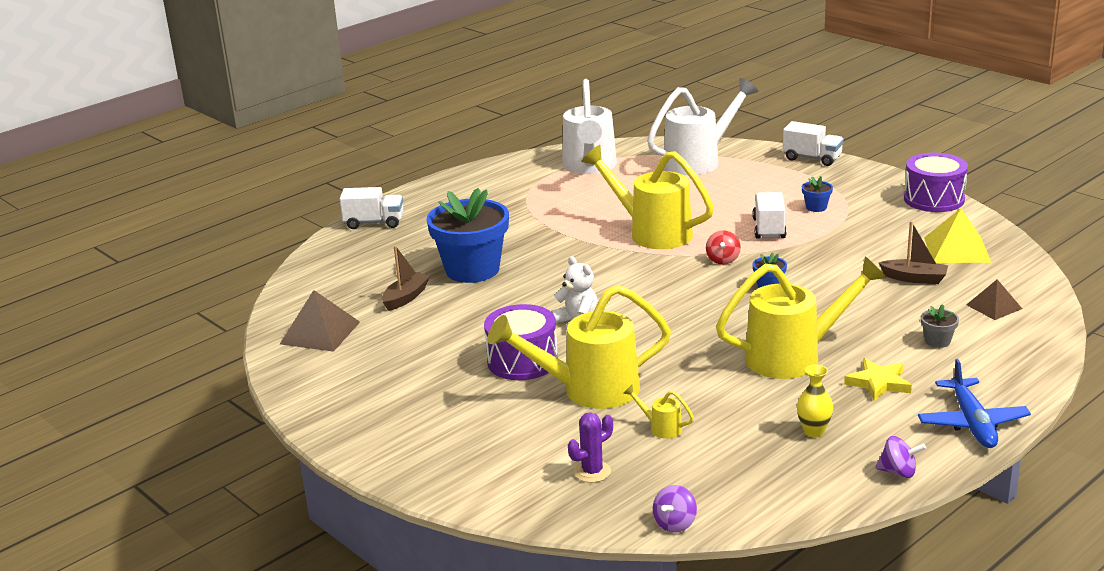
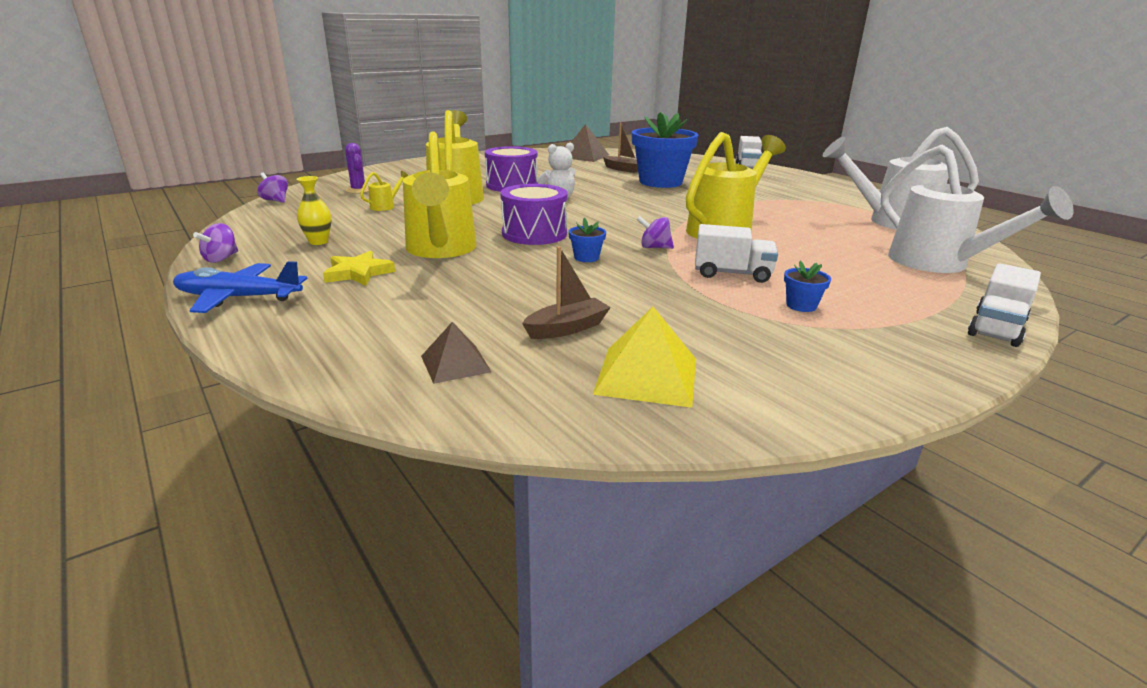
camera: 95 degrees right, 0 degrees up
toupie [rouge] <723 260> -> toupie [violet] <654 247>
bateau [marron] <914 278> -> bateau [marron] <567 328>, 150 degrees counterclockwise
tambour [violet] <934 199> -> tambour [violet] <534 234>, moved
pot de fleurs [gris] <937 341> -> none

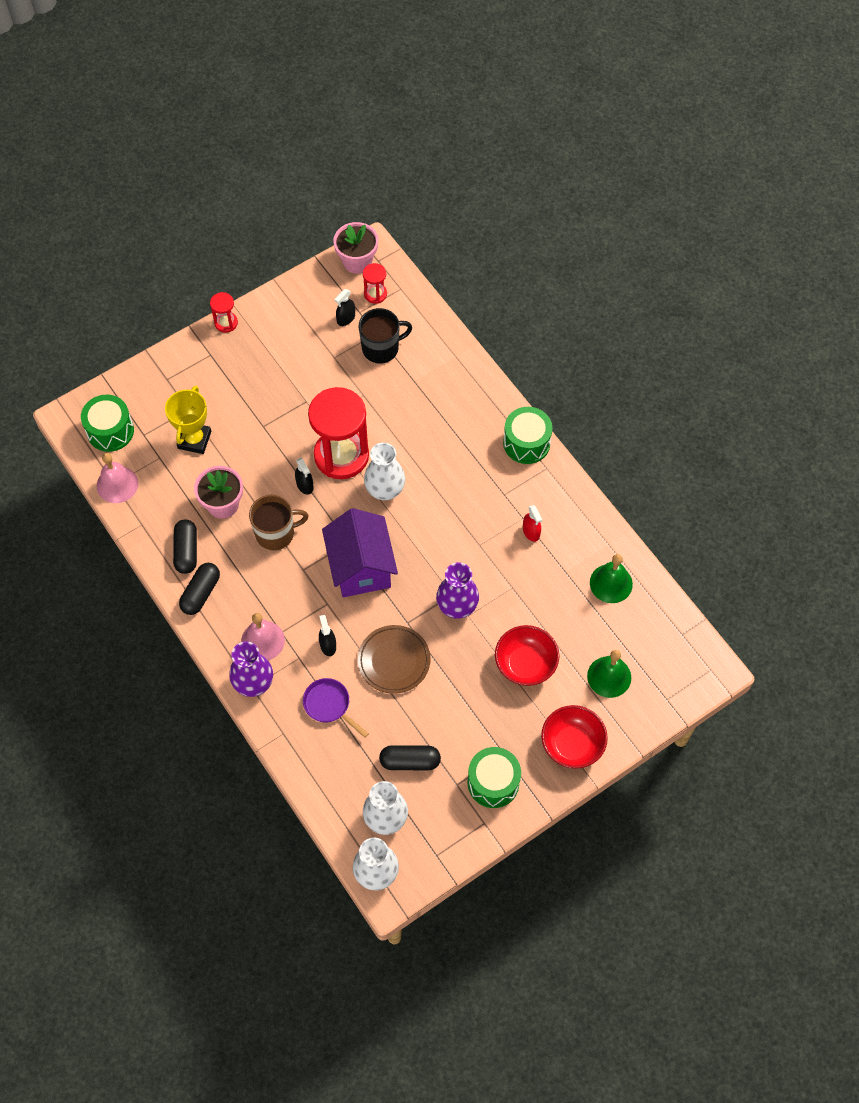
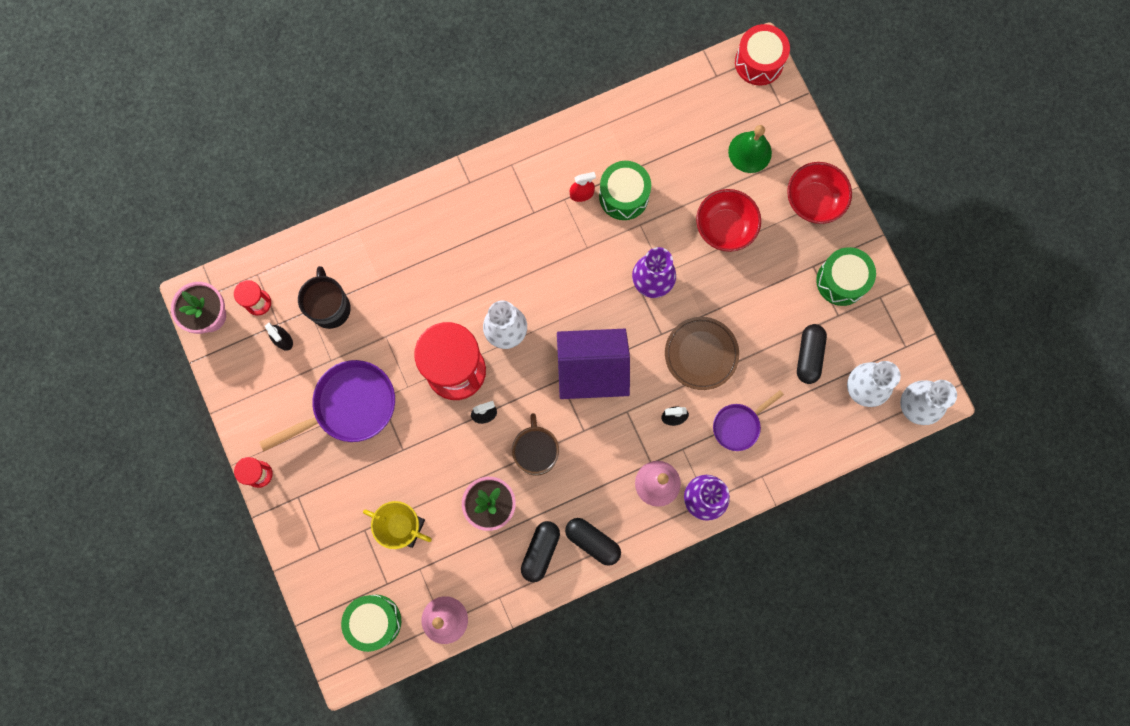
camera: 80 degrees left, 15 degrees up
gélule [noir] <186 551> -> gélule [noir] <540 551>, 75 degrees counterclockwise
tambour [vert] <526 443> -> tambour [vert] <623 196>, moved
cloche [vert] <611 583> -> none
none -> poêle [violet] <349 406>
none -> tambour [rouge] <759 62>

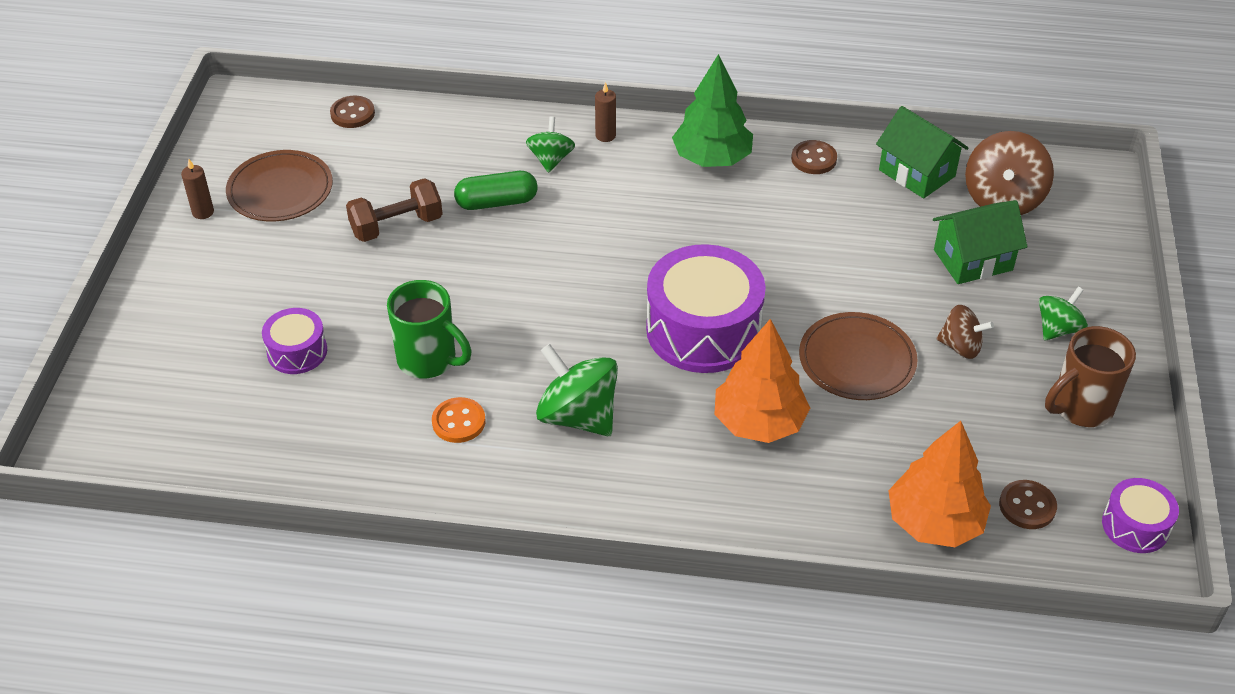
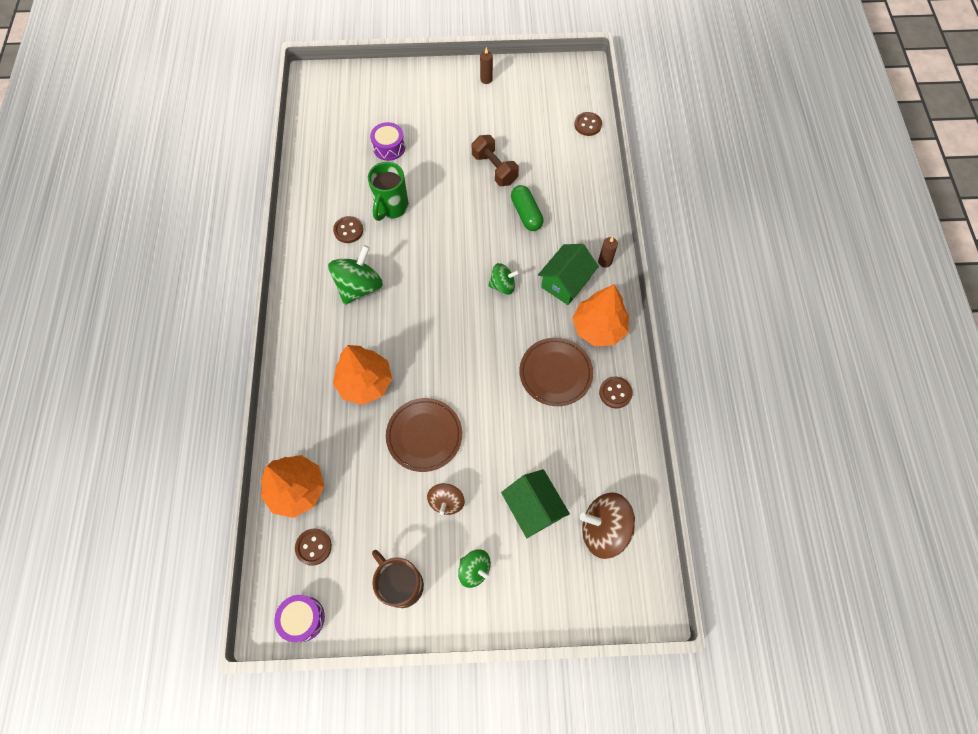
camera: 80 degrees right, 20 degrees up
assiette [marron] <280 190> -> assiette [marron] <555 373>, moved
bouton [orange] <458 422> -> bouton [marron] <348 230>
toupie [vert] <551 159> -> toupie [vert] <503 285>, moved
tambour [violet] <703 330> -> none
arbre [vert] <712 158> -> arbre [orange] <598 328>
maison [vert] <916 173> -> maison [vert] <565 282>, moved

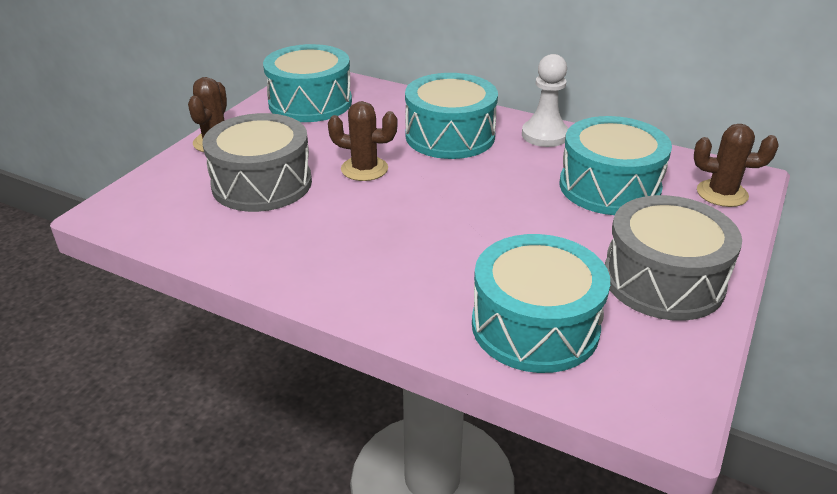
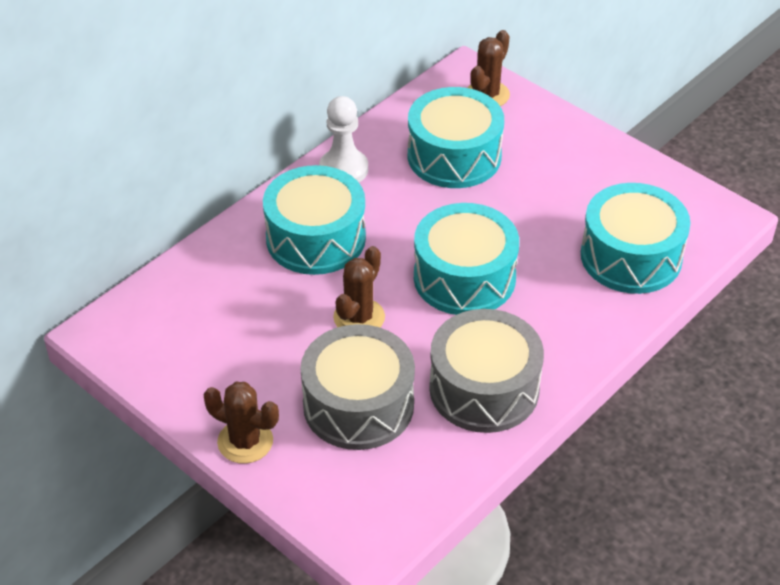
camera: 75 degrees left, 10 degrees up
tambour [turquoise] <310 102> -> tambour [turquoise] <464 277>, moved
tambour [gris] <663 280> -> tambour [gris] <484 388>, moved

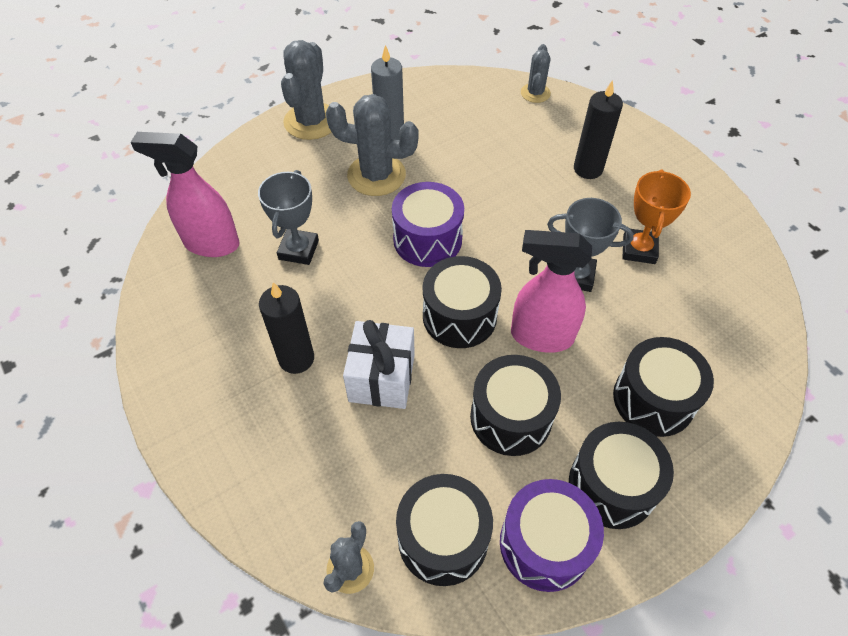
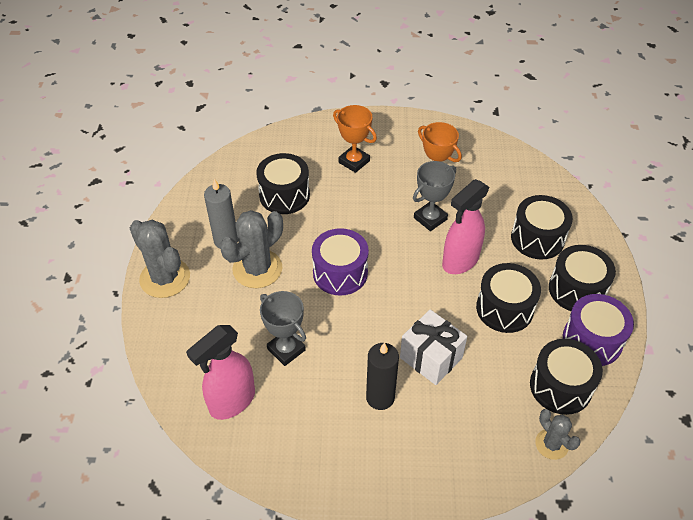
camera: 55 degrees left, 5 degrees down
tambour [noir] <459 316> -> tambour [noir] <284 195>, moved
cactus [gris] <535 93> -> none
bougie [noir] <588 169> -> trophée [orange] <354 162>

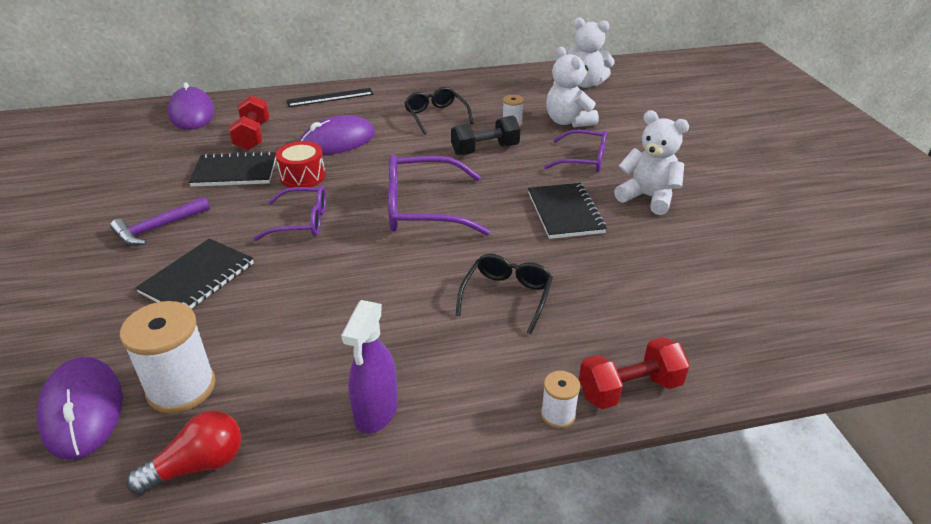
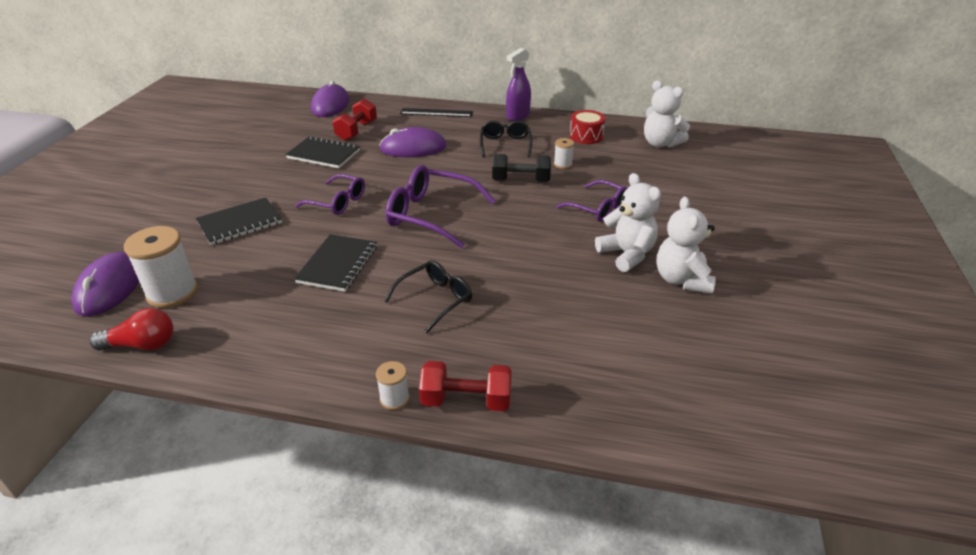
camera: 25 degrees right, 0 degrees up
marteau [violet] <158 228> -> none
tambour [rouge] <303 176> -> tambour [rouge] <586 136>, moved
vaporisateur [violet] <376 412> -> vaporisateur [violet] <517 116>, moved
carnet [noir] <565 212> -> carnet [noir] <338 264>, moved
ours en peluche [blanc] <568 121> -> ours en peluche [blanc] <681 280>, moved

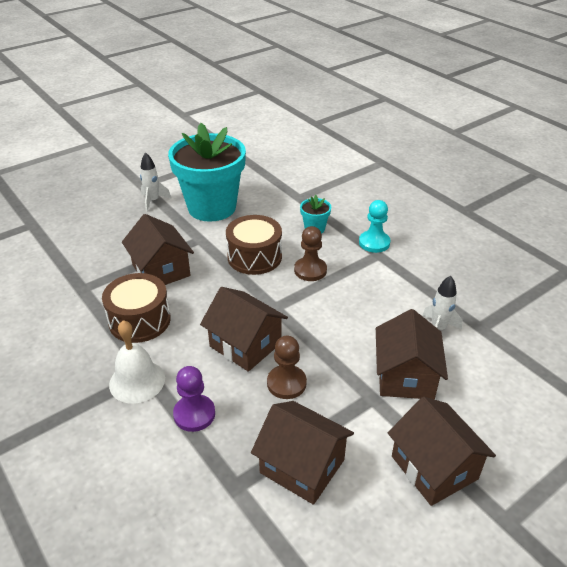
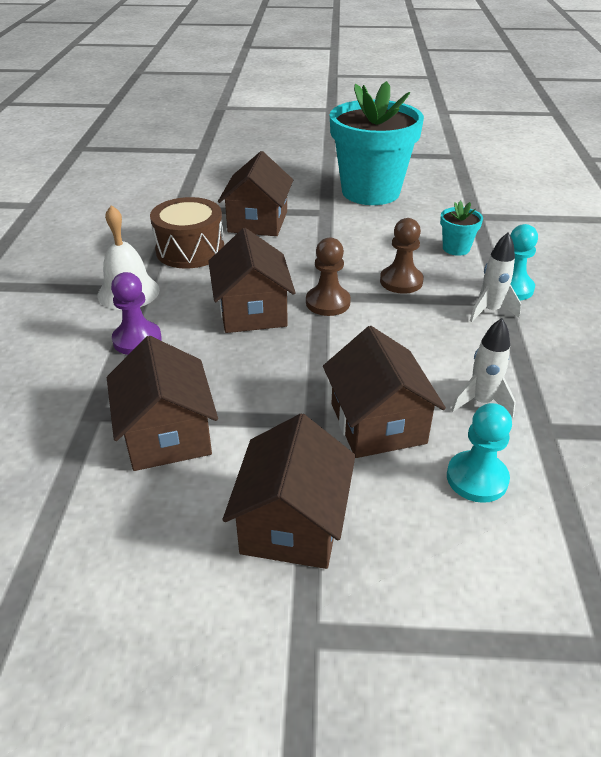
camera: 40 degrees right, 0 degrees up
fusée [blanc] <153 201> -> fusée [blanc] <490 311>, moved
tambour [marron] <254 257> -> none
pion [marron] <286 383> -> pion [marron] <328 303>, moved
maison [marron] <405 376> -> maison [marron] <378 423>, 60 degrees counterclockwise
none -> pion [turquoise] <477 478>

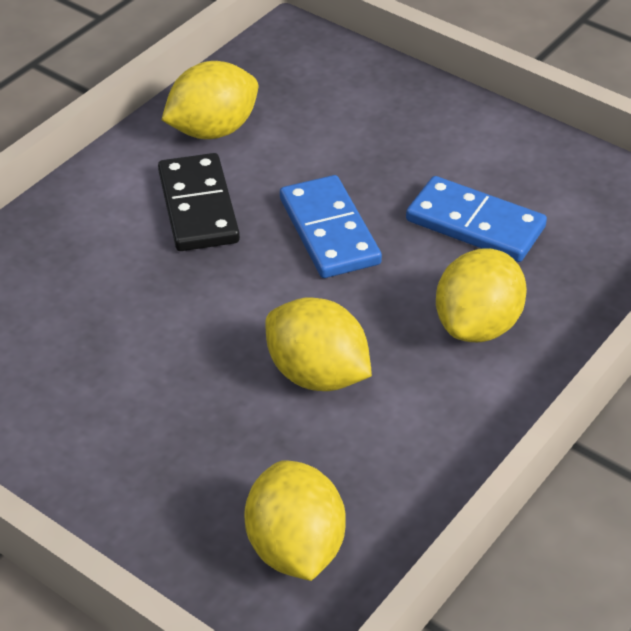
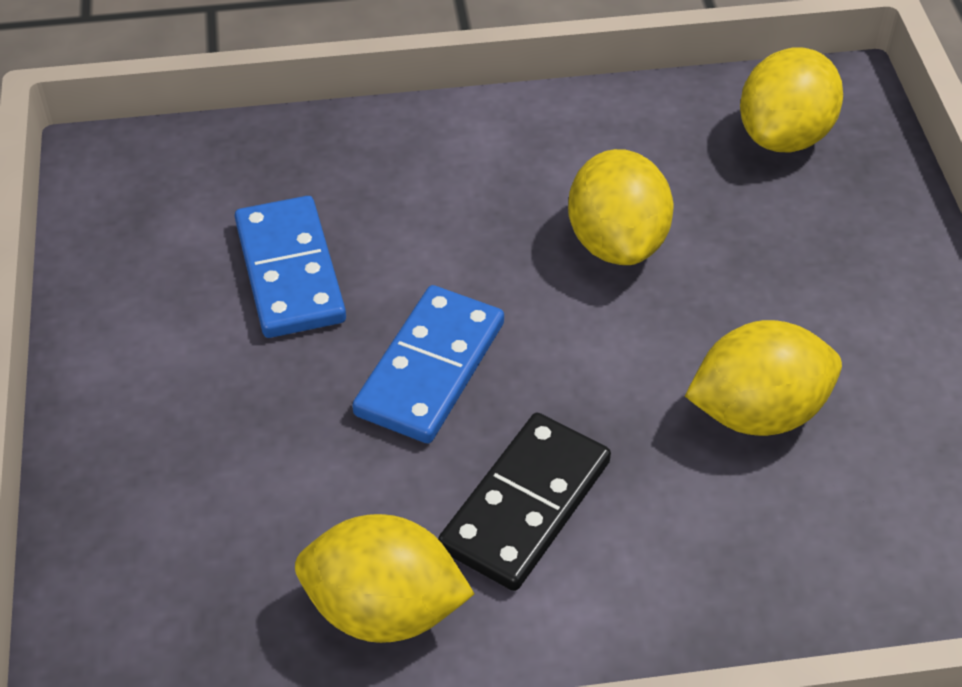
camera: 135 degrees left, 5 degrees up
citron [jaune] <477 325> -> citron [jaune] <757 412>, moved

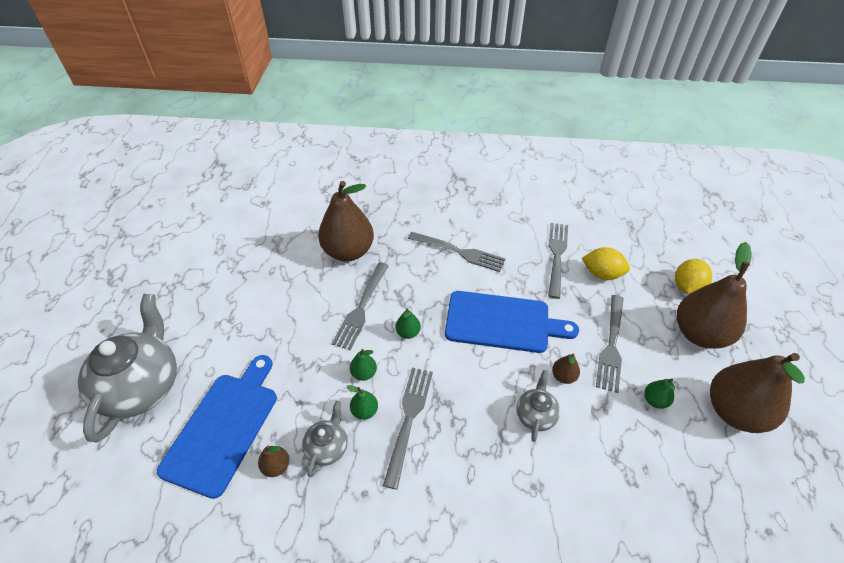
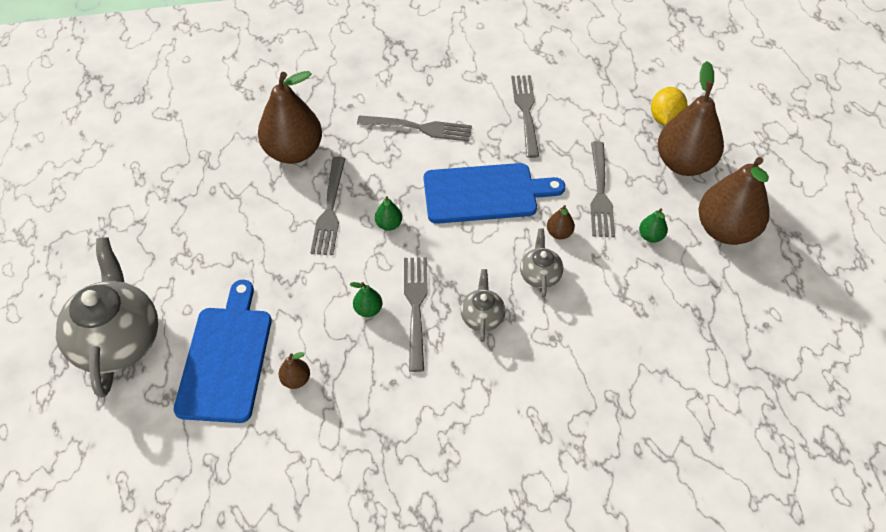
camera: 15 degrees left, 5 degrees up
théière [gris] <327 447> -> théière [gris] <482 317>, moved
poire [vert] <364 373> -> none
citron [jaune] <602 274> -> none

